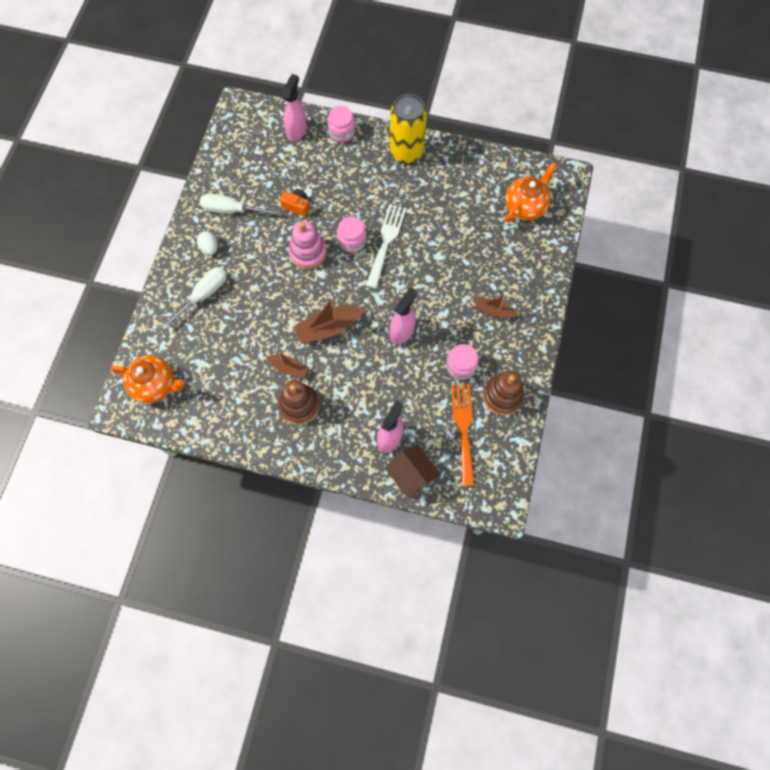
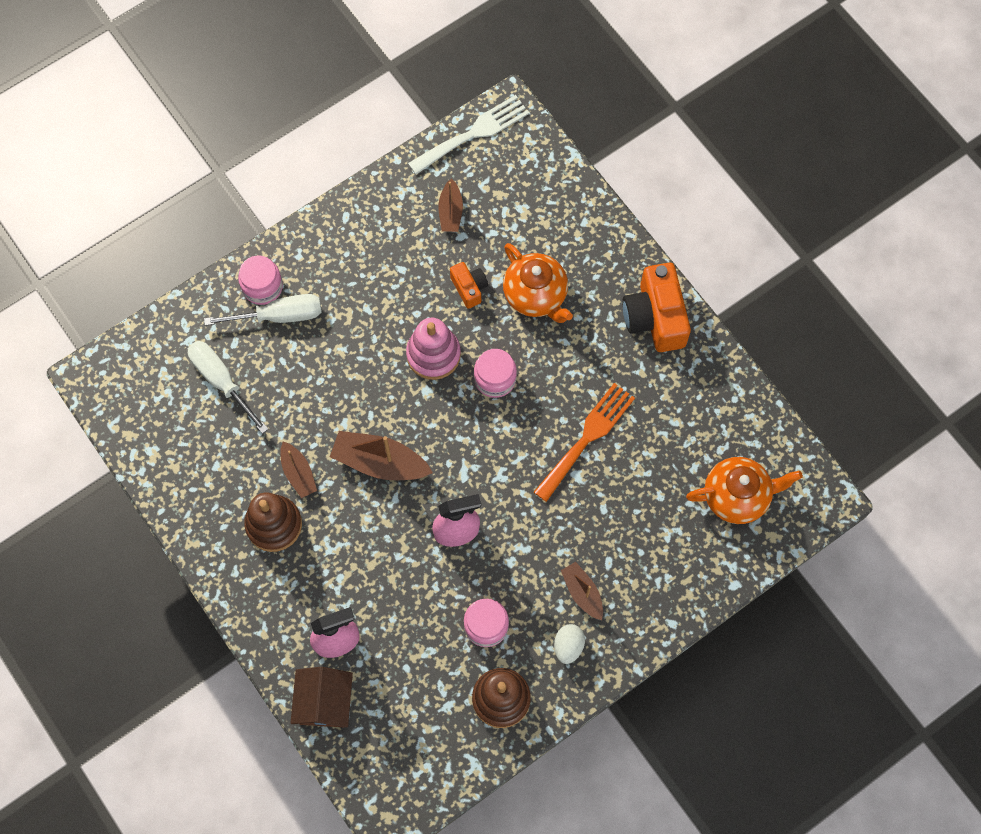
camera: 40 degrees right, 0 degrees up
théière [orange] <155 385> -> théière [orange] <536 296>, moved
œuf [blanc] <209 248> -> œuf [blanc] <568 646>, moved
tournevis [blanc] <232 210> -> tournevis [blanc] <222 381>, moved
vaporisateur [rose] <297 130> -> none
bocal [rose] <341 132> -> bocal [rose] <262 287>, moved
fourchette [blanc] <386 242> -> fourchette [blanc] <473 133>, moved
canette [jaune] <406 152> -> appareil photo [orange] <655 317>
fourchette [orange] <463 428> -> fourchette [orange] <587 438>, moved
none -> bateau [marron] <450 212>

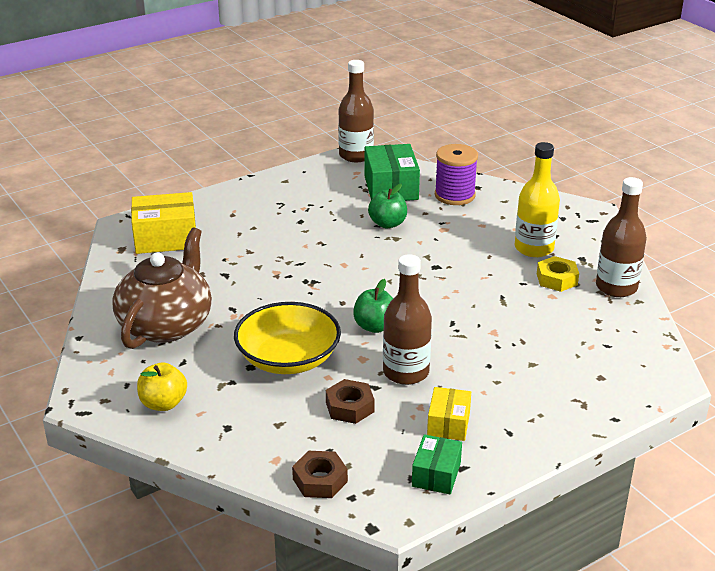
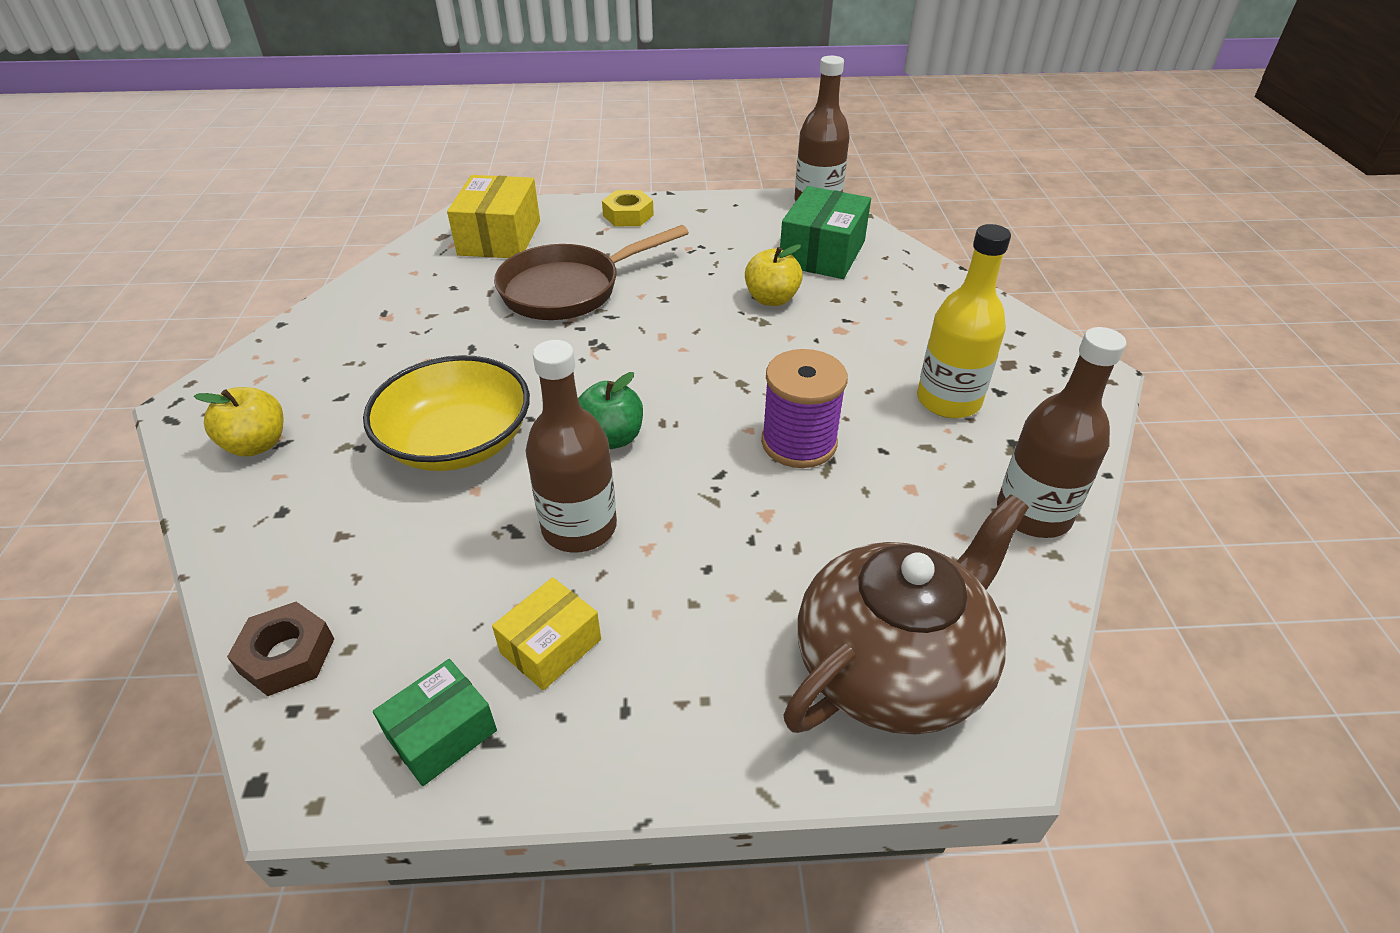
camera: 30 degrees right, 10 degrees up
théière [marron] <167 325> -> théière [marron] <893 666>, moved
boîte [jaune] <166 238> -> boîte [jaune] <499 238>, 75 degrees clockwise
écrou [marron] <349 407> -> none
pomme [vert] <387 224> -> pomme [jaune] <771 299>
bobine [violet] <454 195> -> bobine [violet] <799 443>, moved
écrou [jaune] <556 279> -> écrou [jaune] <628 215>, moved
none -> poêle [marron] <569 289>

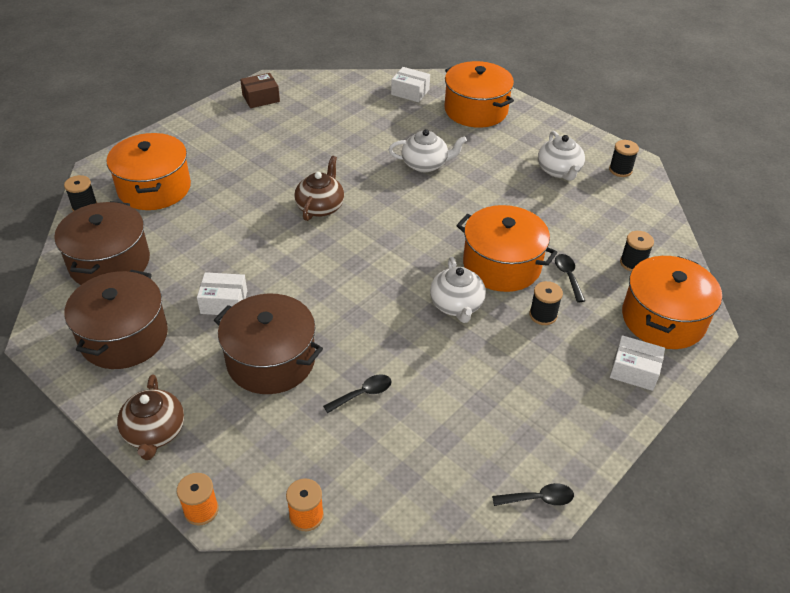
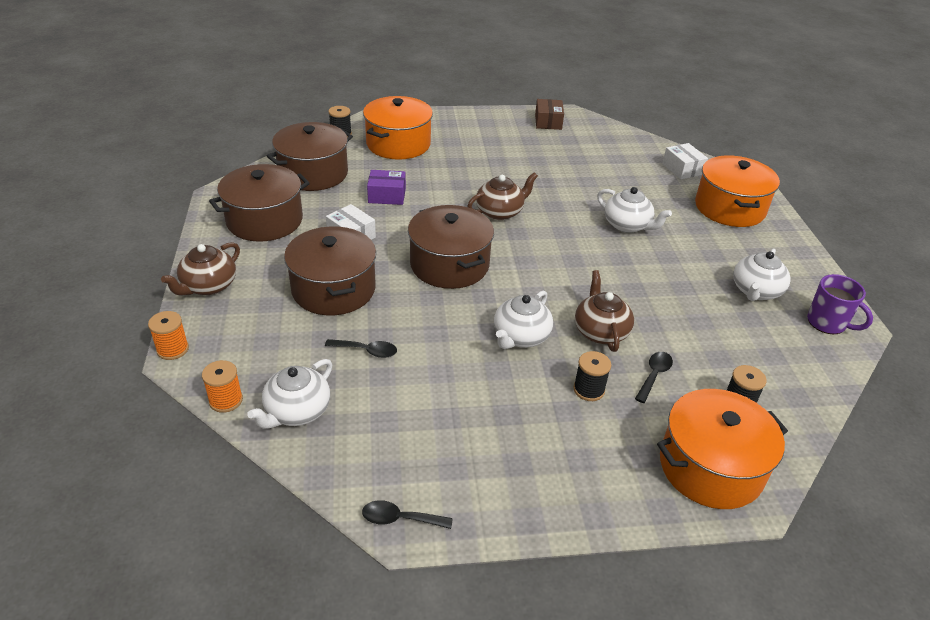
camera: 40 degrees right, 5 degrees down
boîte [marron] <261 98> -> boîte [marron] <548 122>, 75 degrees clockwise
marmite [orange] <502 265> -> théière [marron] <600 331>
cuillère [noir] <538 499> -> cuillère [noir] <400 519>, 150 degrees clockwise
bobine [noir] <620 170> -> tasse [violet] <827 323>
boîte [blanc] <634 370> -> none
none -> théière [blanc] <297 411>
none -> boîte [violet] <387 196>
none -> marmite [marron] <449 265>

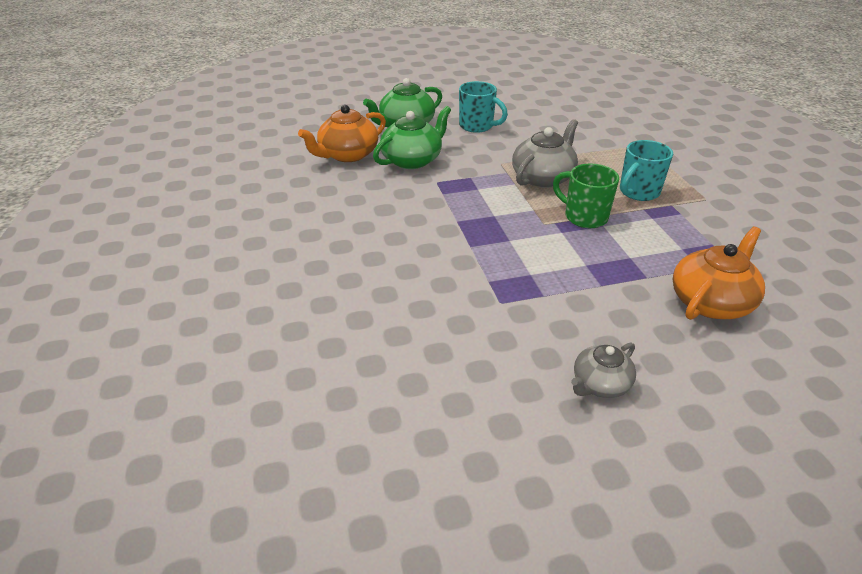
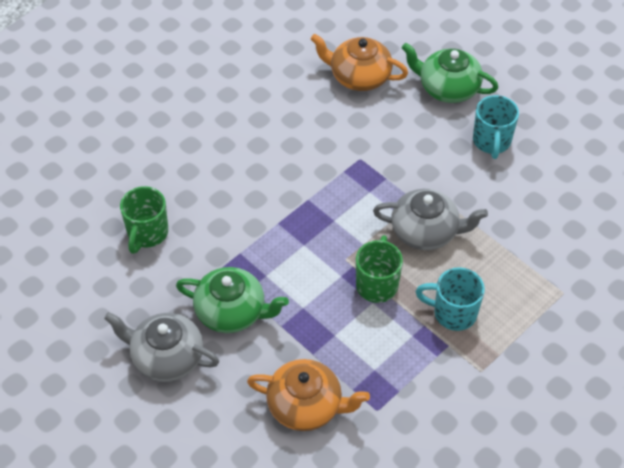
camera: 60 degrees right, 15 degrees up
théière [vert] <412 160> -> théière [vert] <232 311>, moved
théière [gris] <600 384> -> théière [gris] <166 357>, x1.61
none -> tasse [vert] <147 234>

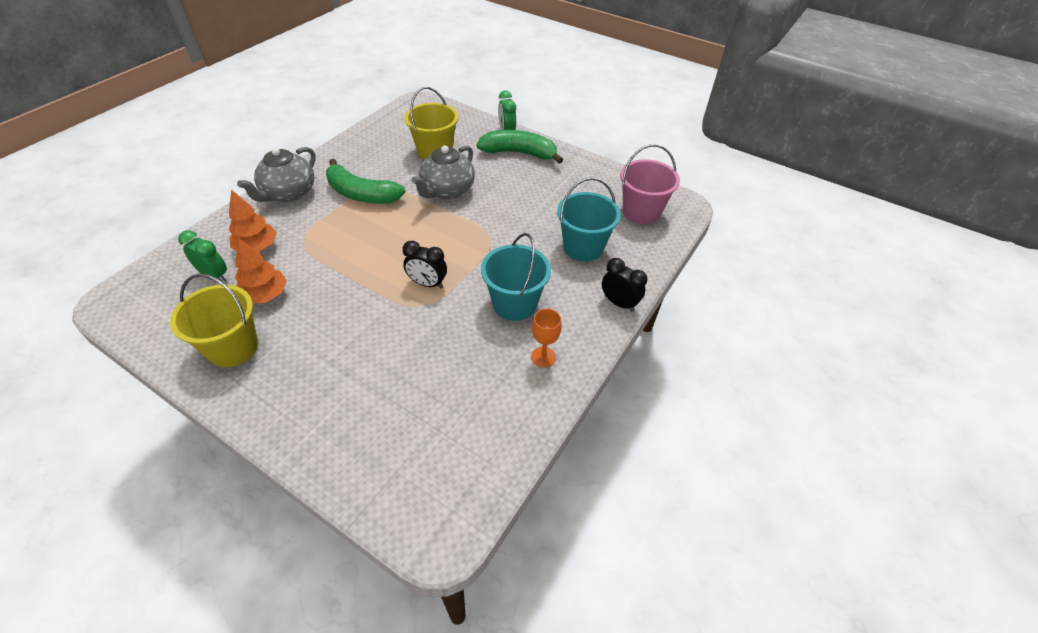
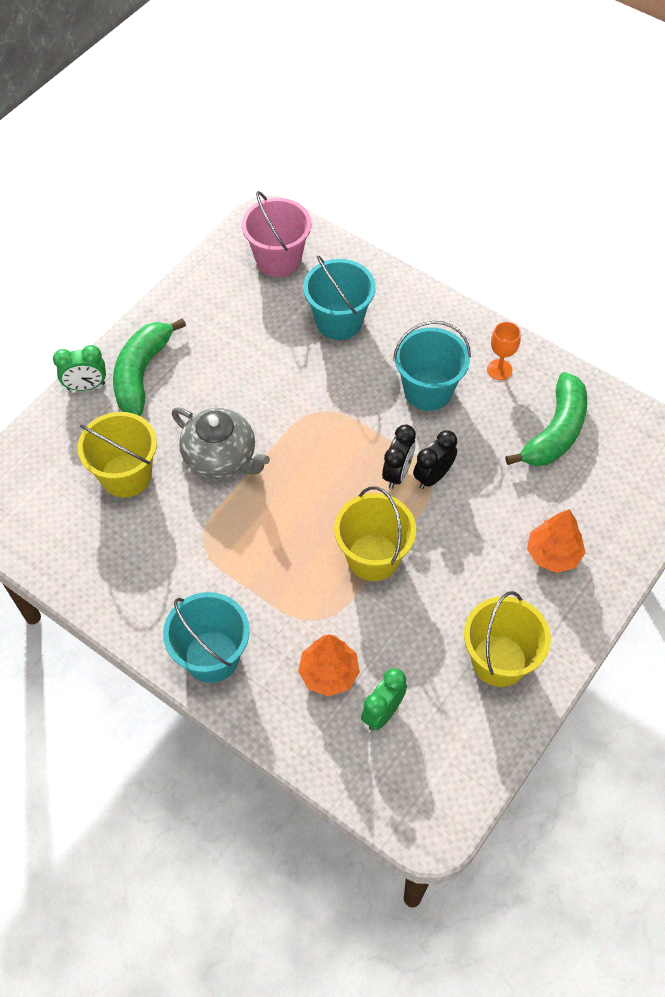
camera: 85 degrees left, 10 degrees up
arbre [orange] <265 295> -> arbre [orange] <553 554>, moved
théière [gris] <288 193> -> seau [turquoise] <212 656>
banane [vert] <361 194> -> banane [vert] <555 431>, moved
réveil [noir] <619 303> -> réveil [noir] <433 476>, moved
none -> seau [jaune] <373 557>

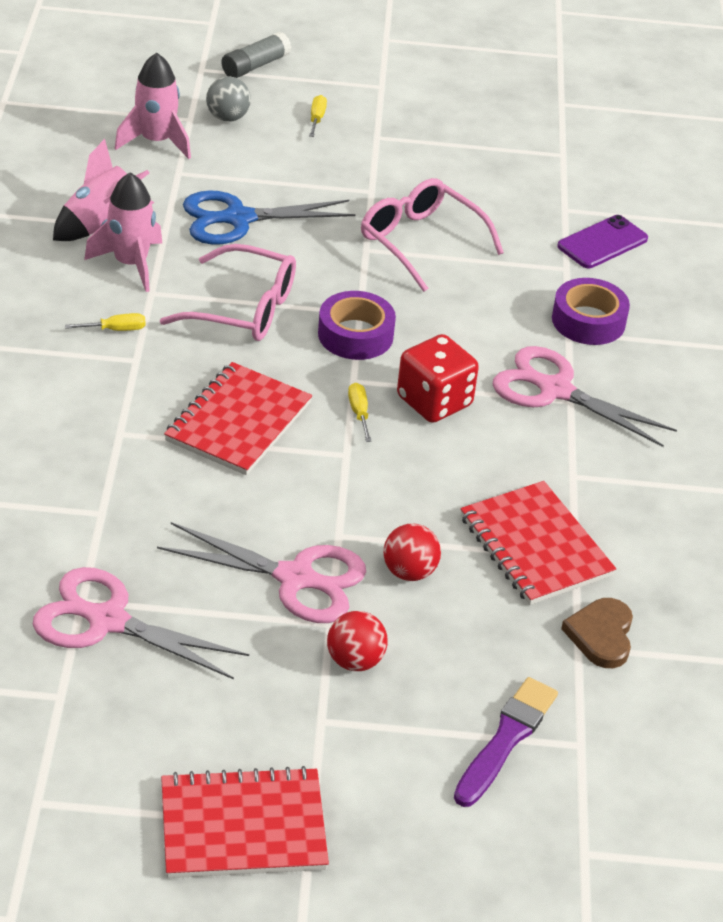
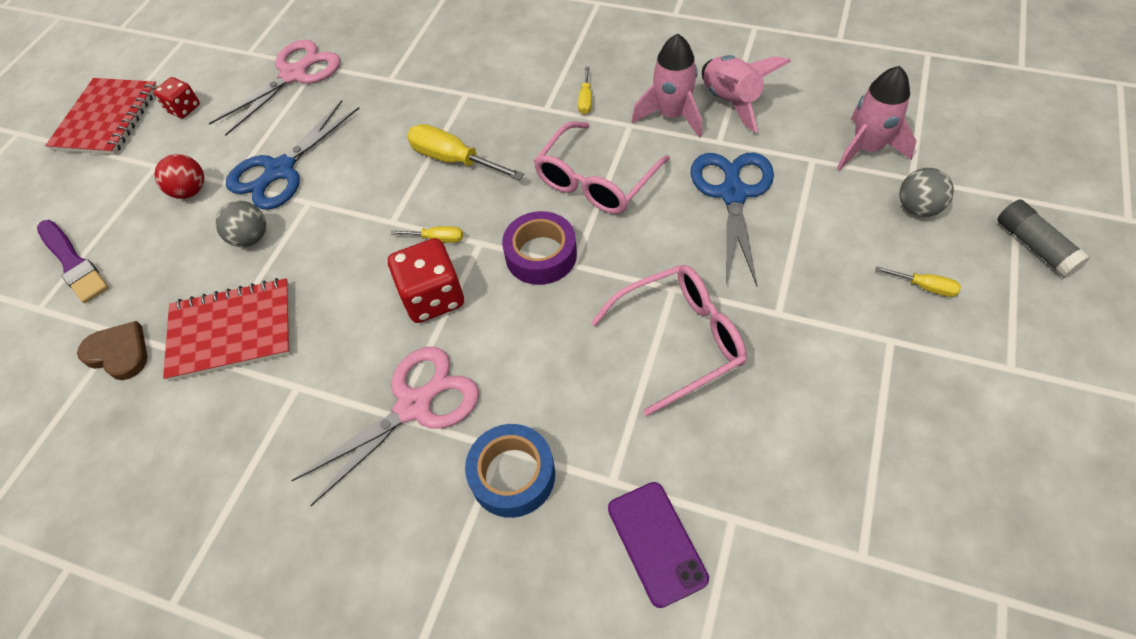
camera: 115 degrees right, 15 degrees up
ciseaux [rose] <297 579> -> ciseaux [bleu] <279 171>
carnet [rouge] <238 422> -> tournevis [jaune] <453 160>
balle [rouge] <409 572> -> balle [gris] <251 238>
ruban adhésif [violet] <588 321> -> ruban adhésif [bleu] <512 475>
none -> dé [rouge] <184 108>

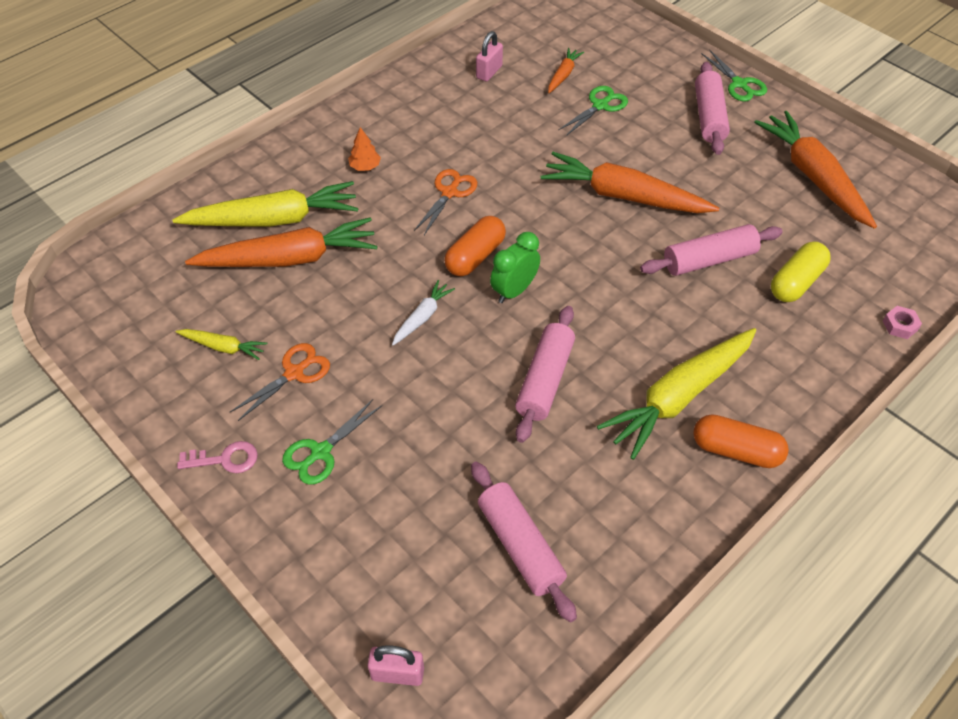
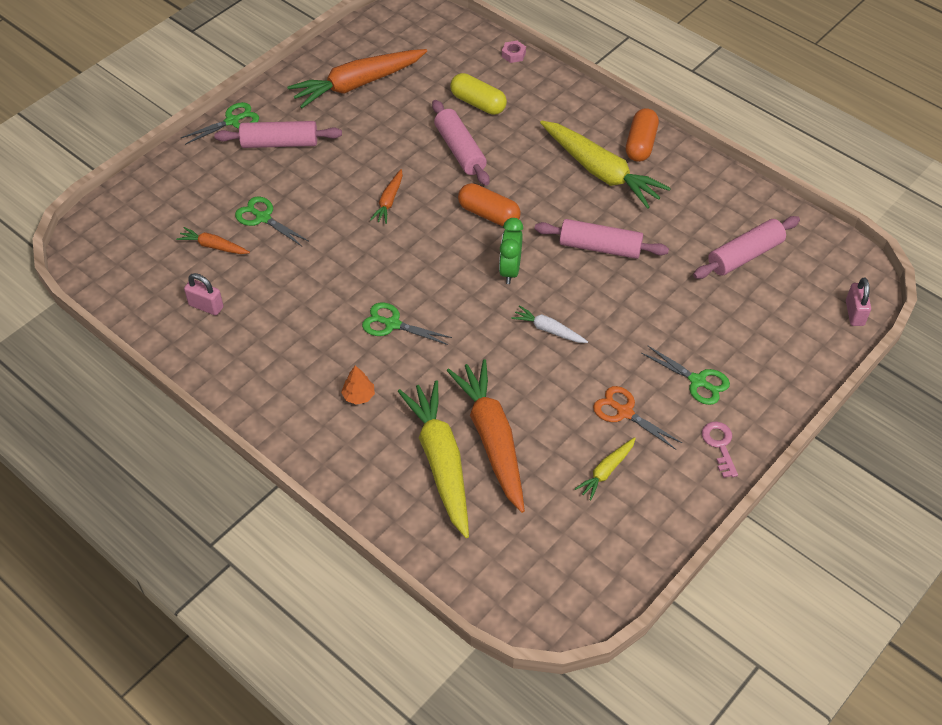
camera: 95 degrees left, 0 degrees up
carotte [jaune] <223 347> -> carotte [jaune] <606 471>, 150 degrees counterclockwise
ciseaux [orange] <449 192> -> ciseaux [vert] <392 324>
gélule [orange] <475 256> -> gélule [orange] <488 214>, moved
réveil [vert] <514 291> -> réveil [vert] <510 270>, 60 degrees clockwise
carotte [orange] <623 196> -> carotte [orange] <389 201>, x0.47

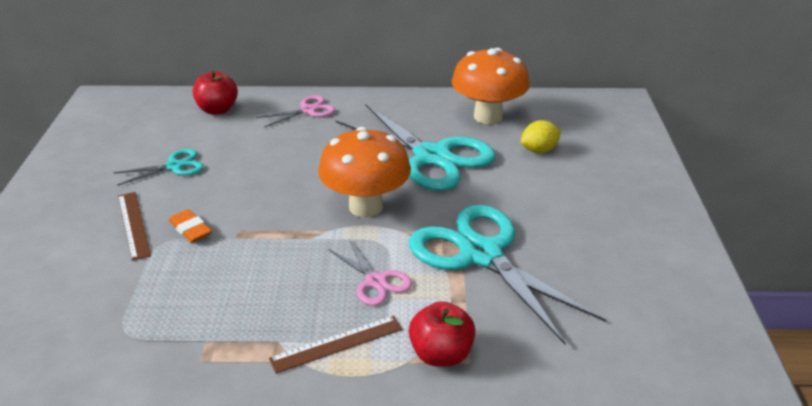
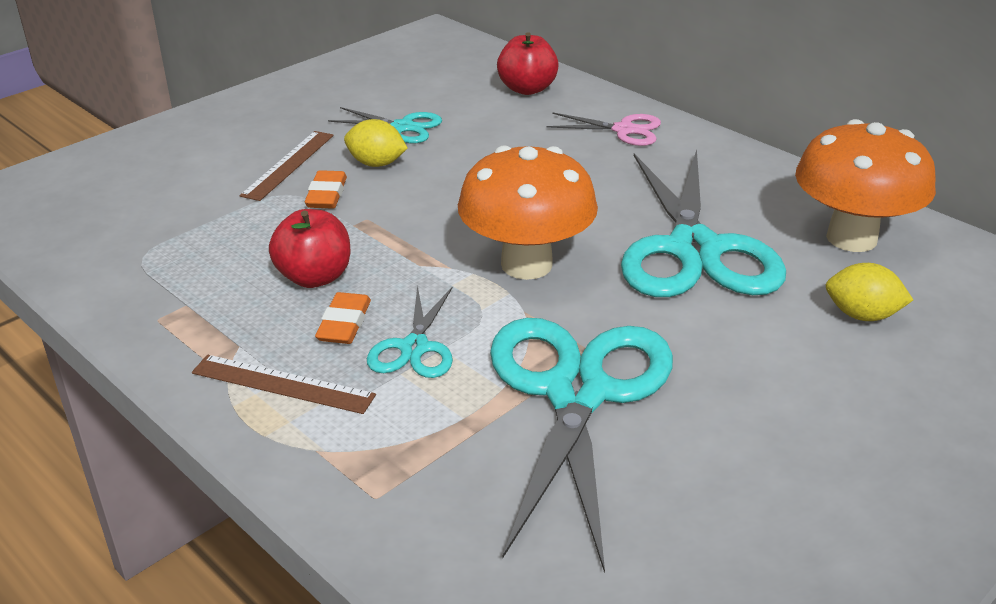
camera: 45 degrees right, 0 degrees up
ciseaux [rose] <376 281> -> ciseaux [turquoise] <414 348>
pomme [rouge] <441 354> -> pomme [rouge] <314 277>, moved
none -> gomme [orange] <344 324>
none -> citron [jaune] <376 164>

